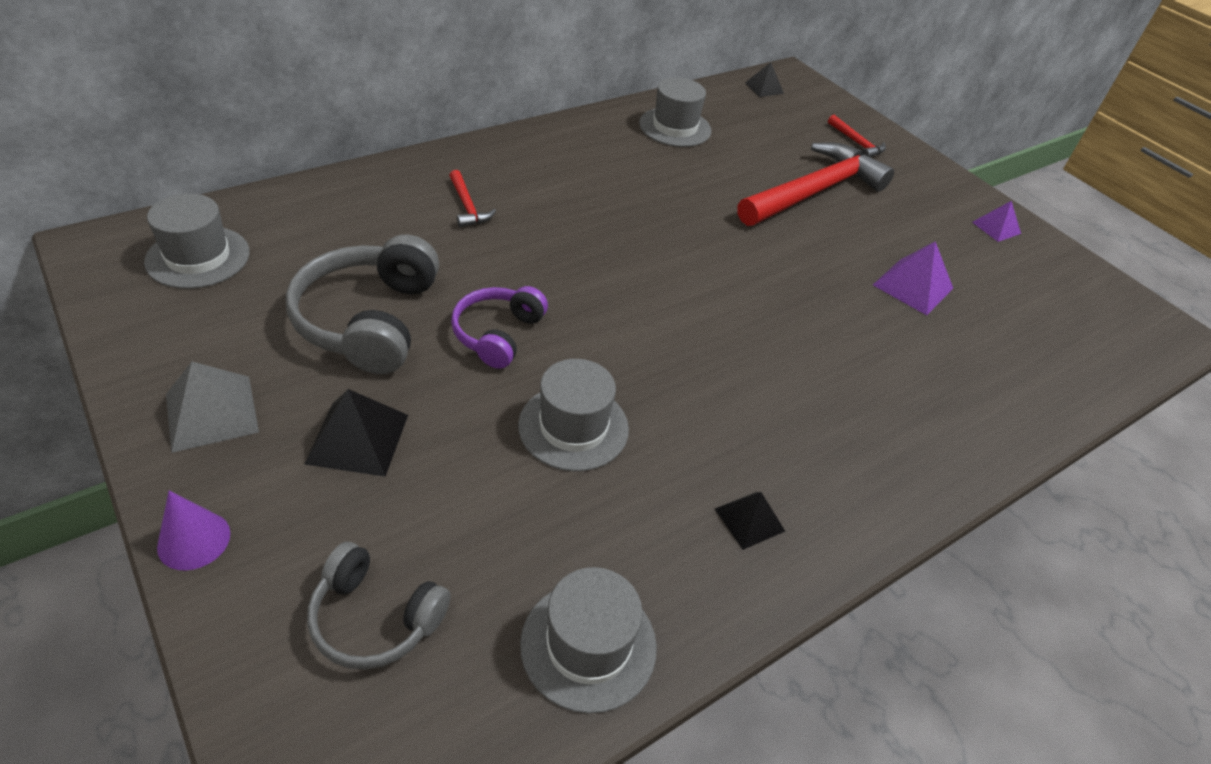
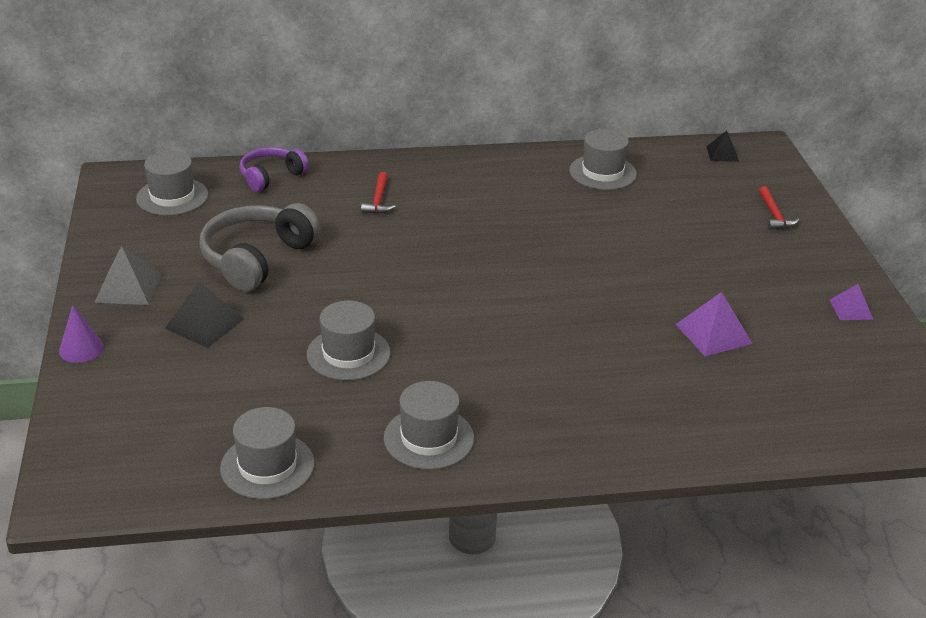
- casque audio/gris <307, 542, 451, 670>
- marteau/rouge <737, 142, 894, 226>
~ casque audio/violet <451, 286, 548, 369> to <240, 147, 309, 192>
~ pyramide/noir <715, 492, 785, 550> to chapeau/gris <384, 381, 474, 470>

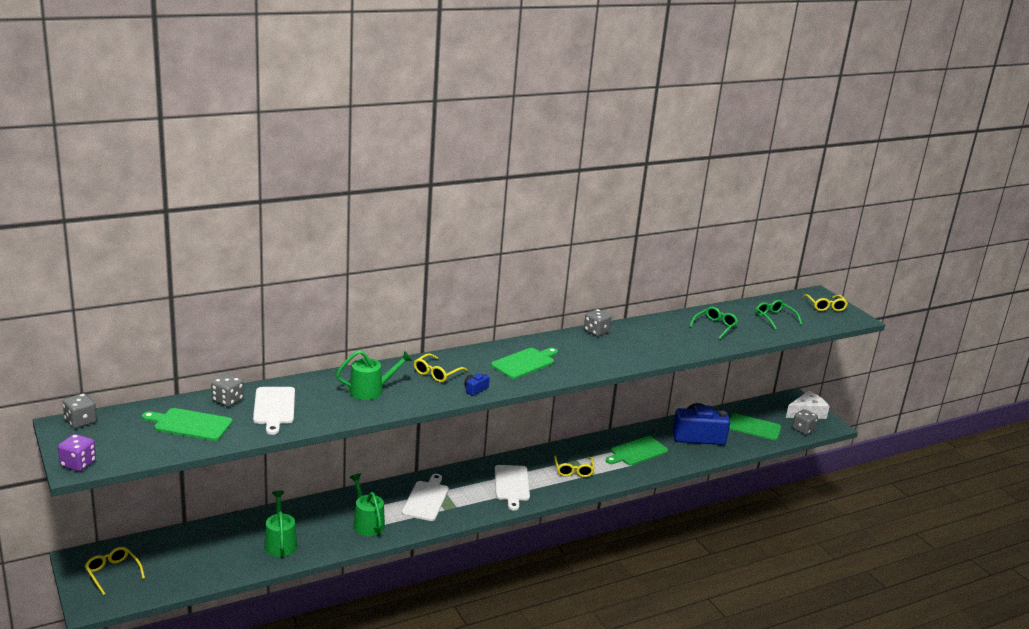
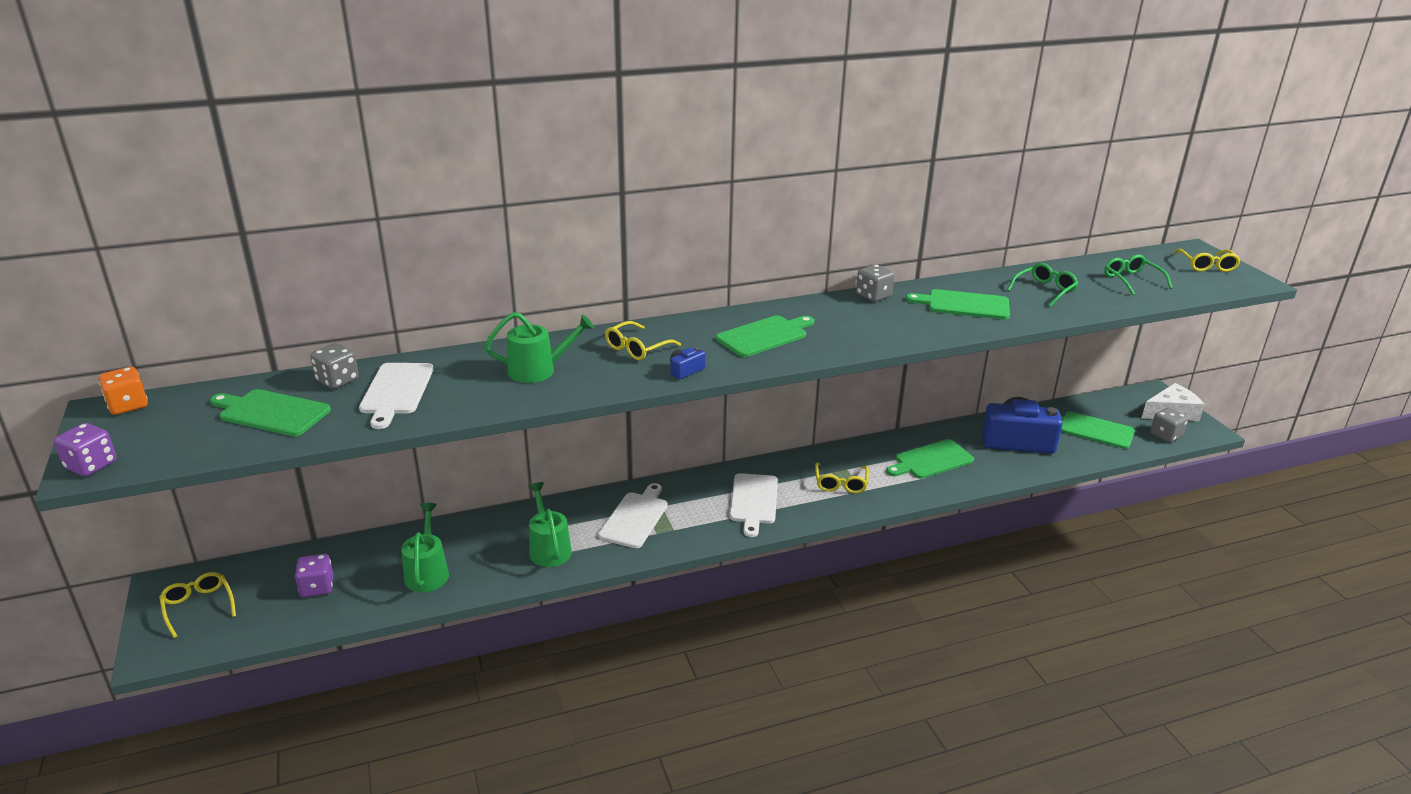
+ dé/violet <295, 554, 334, 597>
+ planche à découper/vert <906, 289, 1010, 319>
~ dé/gris <63, 393, 97, 429> to dé/orange <99, 367, 148, 415>

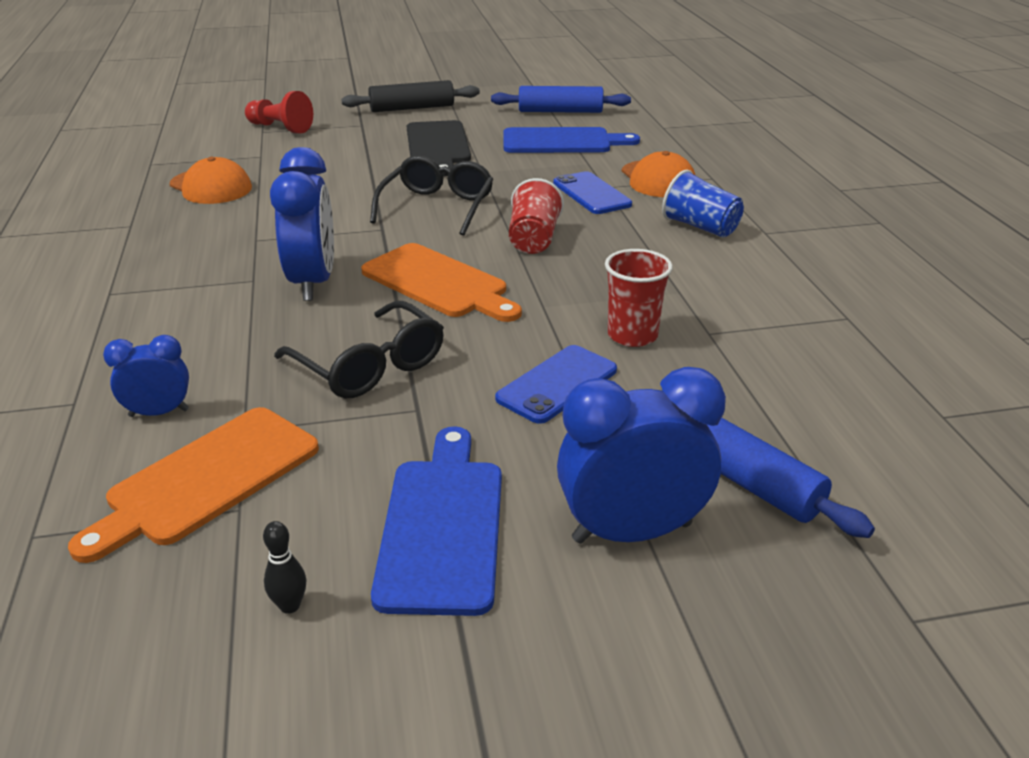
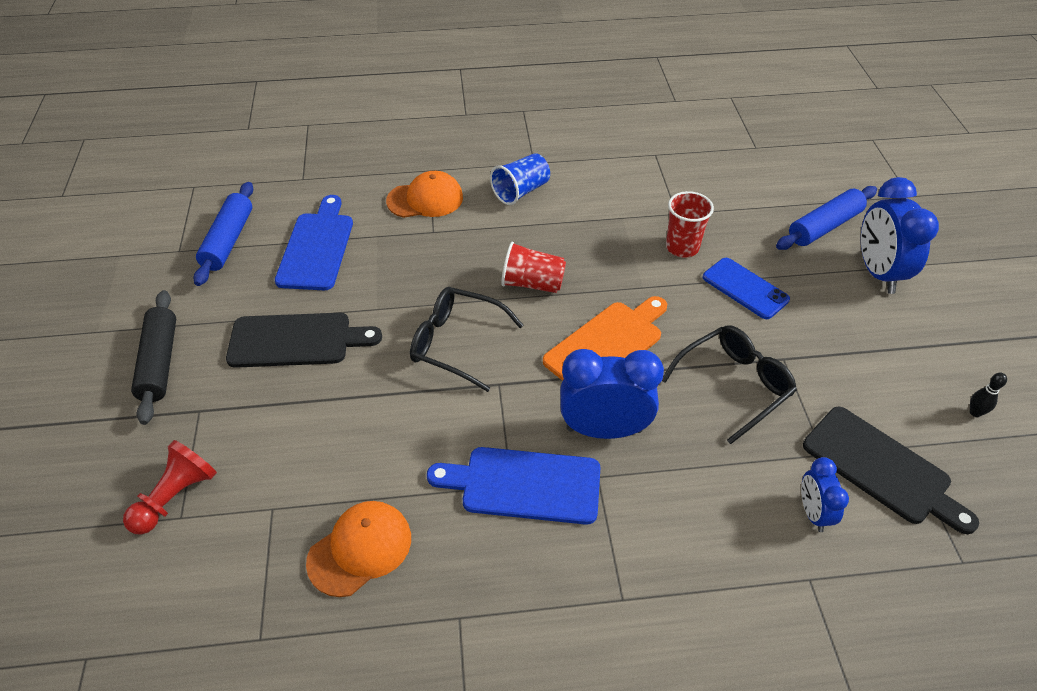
- téléphone/bleu <553, 171, 632, 214>
~ planche à découper/bleu <371, 426, 502, 616> to <427, 447, 600, 525>
~ planche à découper/orange <68, 407, 319, 563> to planche à découper/noir <803, 407, 979, 534>

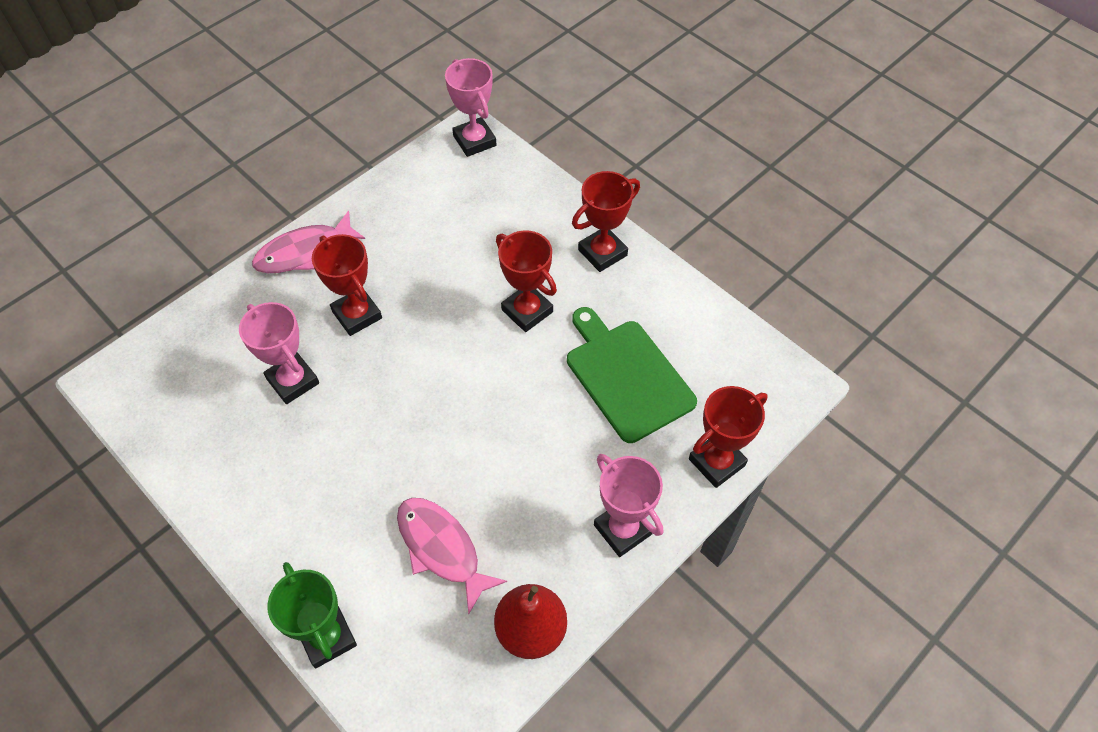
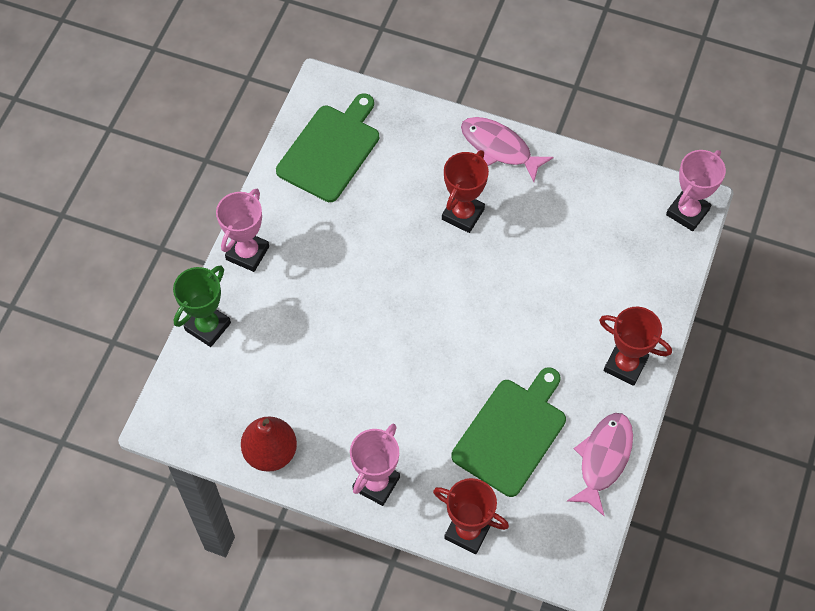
- trophée/rouge <496, 230, 557, 332>
+ planche à découper/vert <276, 93, 379, 202>
~ trophée/rose <239, 302, 319, 404> to <216, 189, 269, 272>
~ poisson/rose <397, 498, 507, 614> to <567, 413, 633, 516>

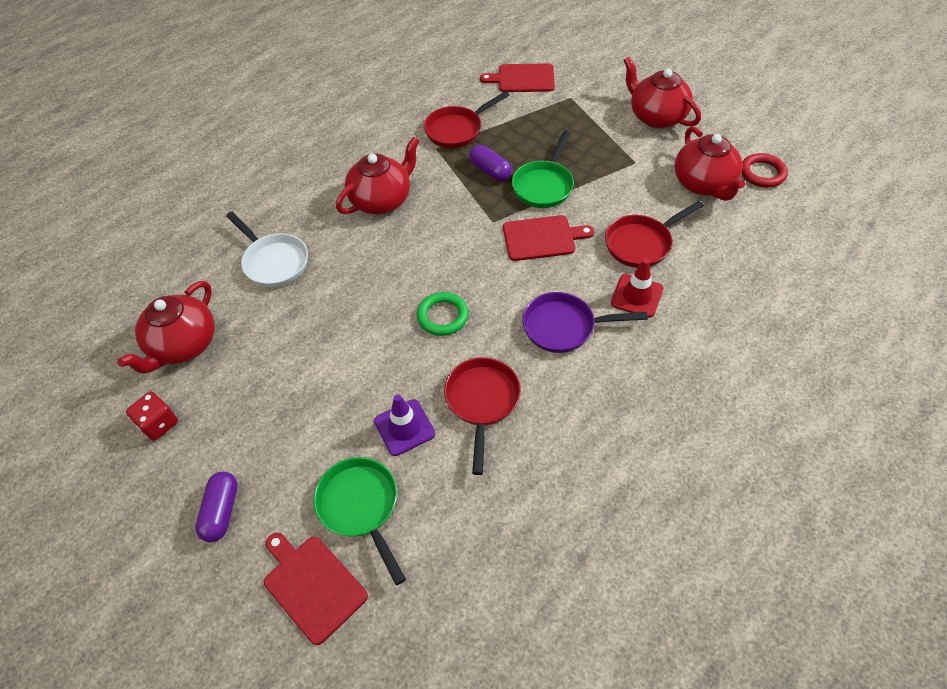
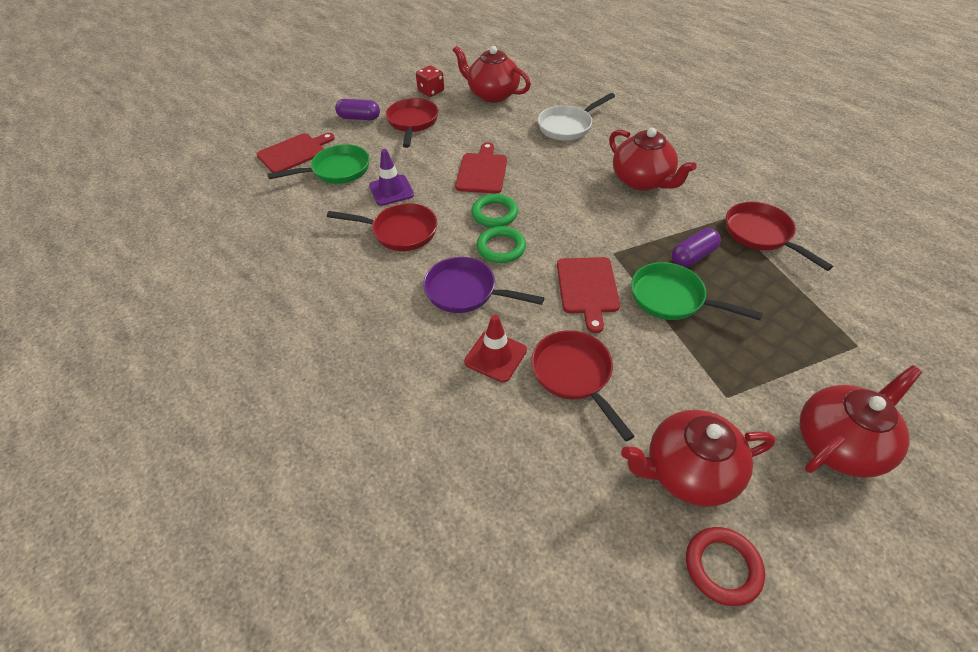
+ poêle/rouge <386, 98, 439, 148>
+ anneau/vert <476, 226, 526, 263>
~ planche à découper/rouge <480, 63, 555, 92> to <455, 142, 507, 194>
~ poêle/violet <522, 292, 648, 353> = <423, 257, 544, 313> 75 degrees counterclockwise

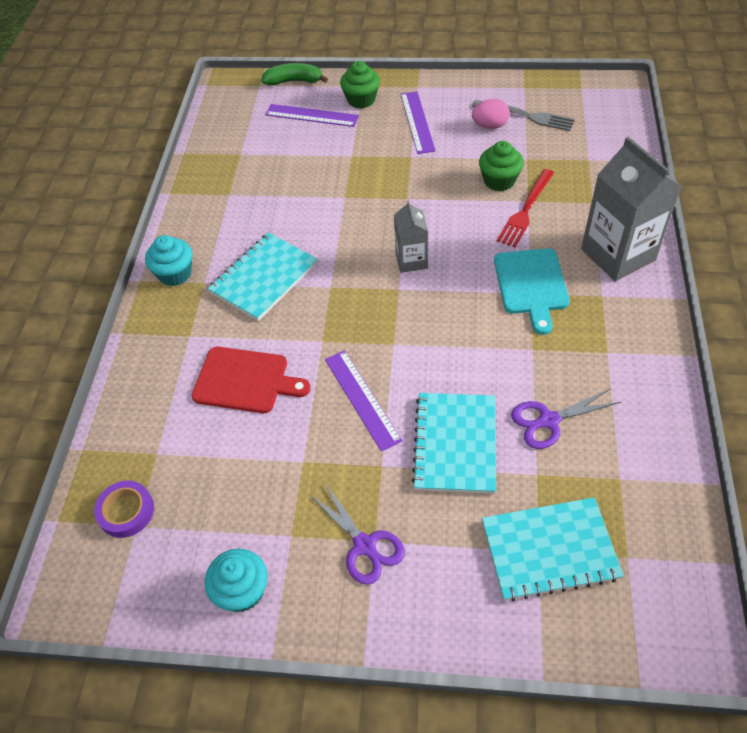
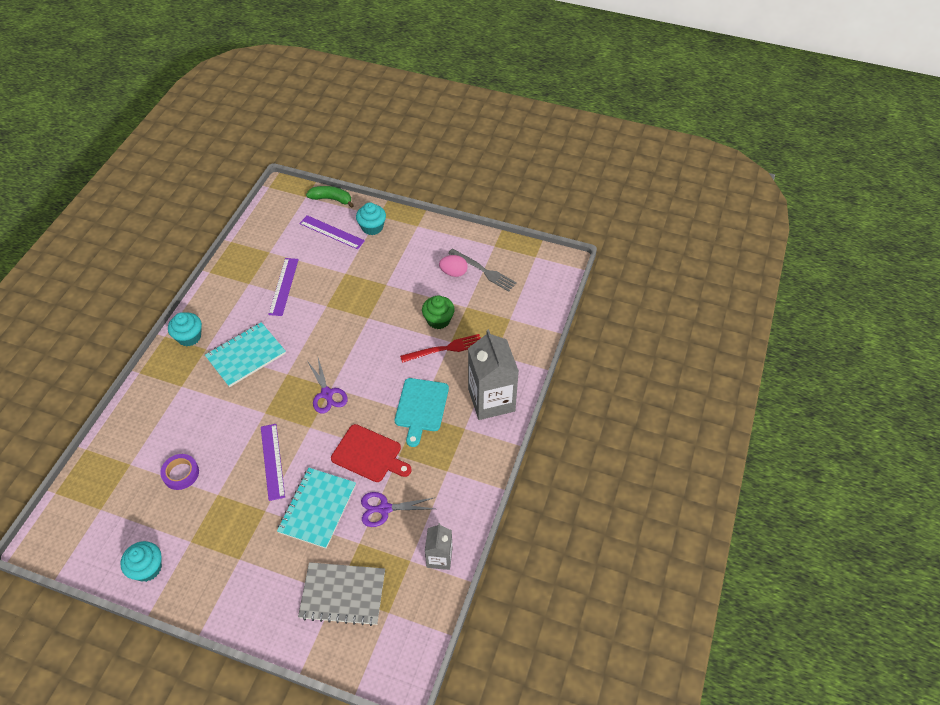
~ ruban adhésif/violet <94, 481, 154, 538> to <160, 454, 199, 490>
~ planche à découper/rouge <192, 347, 310, 413> to <331, 424, 412, 482>
~ ciseaux/violet <309, 483, 405, 585> to <307, 358, 348, 414>
~ brique de lait/gris <394, 200, 428, 273> to <425, 523, 452, 570>
~ règle/violet <400, 91, 436, 154> to <268, 258, 299, 316>
~ muffin/vert <340, 61, 380, 109> to muffin/turquoise <356, 202, 386, 235>
~ carnet/turquoise <482, 497, 624, 601> to carnet/gris <298, 562, 385, 626>
~ fourchette/rouge <497, 169, 554, 247> = <400, 334, 481, 363> 150 degrees counterclockwise

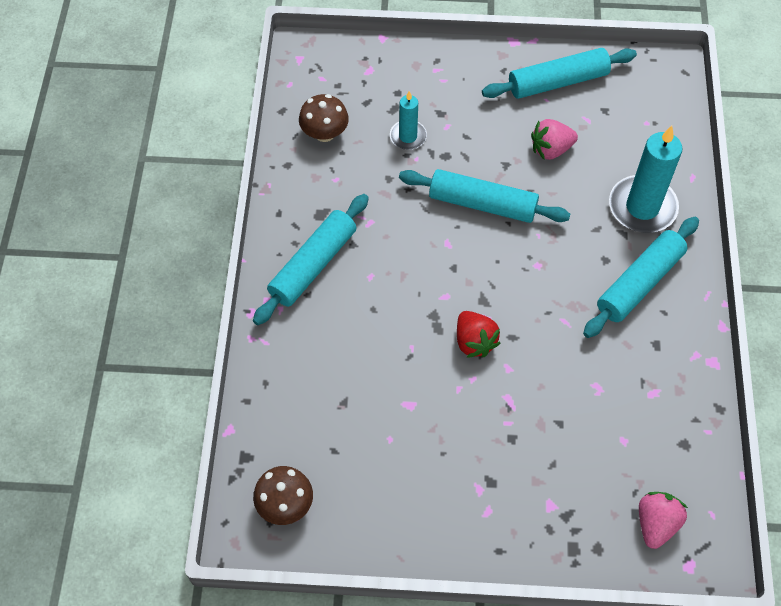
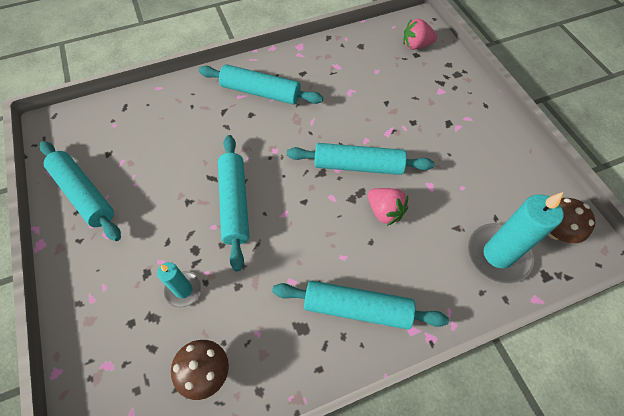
~ fraise/rose <531, 119, 578, 160> to <368, 188, 408, 226>
~ bougie/turquoise <609, 126, 682, 233> to <468, 192, 563, 283>
~ fraise/rouge <457, 311, 500, 358> to rouleau à pâtisserie/turquoise <287, 143, 434, 175>

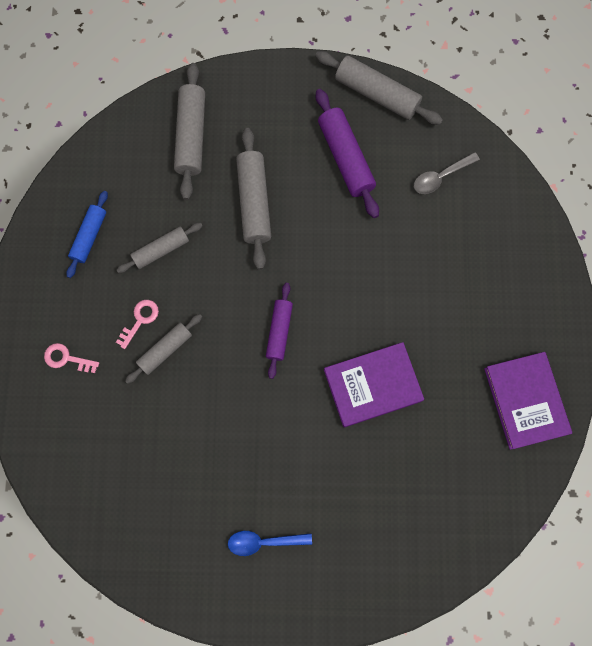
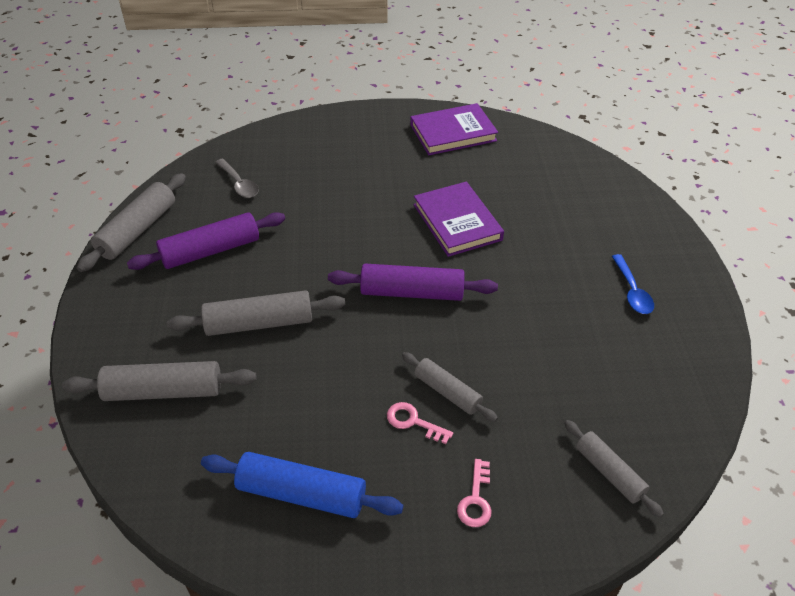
~ rouleau à pâtisserie/gris <117, 223, 203, 273> to <564, 420, 664, 518>
~ rouleau à pâtisserie/bleu <66, 191, 108, 278> = <201, 452, 404, 518> x1.57
~ rouleau à pâtisserie/violet <266, 283, 293, 379> = <328, 264, 498, 301> x1.57

